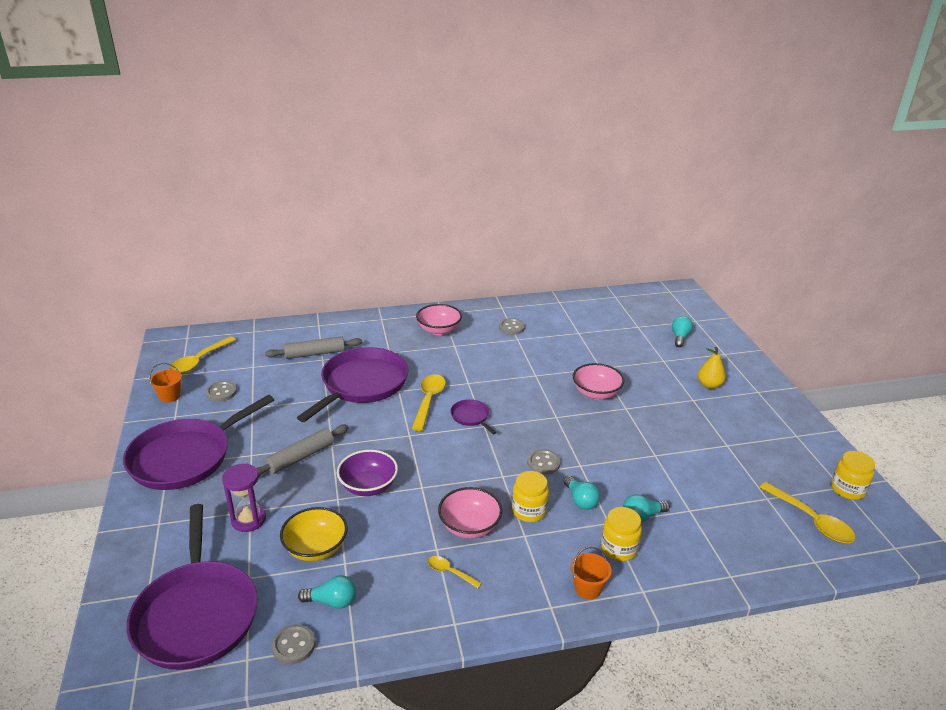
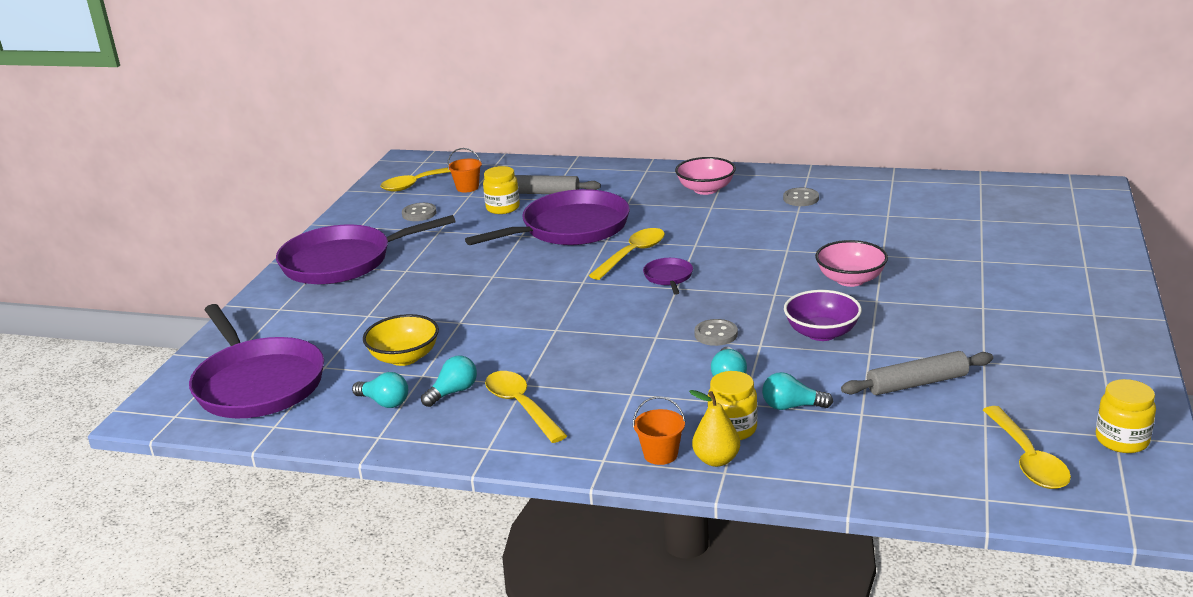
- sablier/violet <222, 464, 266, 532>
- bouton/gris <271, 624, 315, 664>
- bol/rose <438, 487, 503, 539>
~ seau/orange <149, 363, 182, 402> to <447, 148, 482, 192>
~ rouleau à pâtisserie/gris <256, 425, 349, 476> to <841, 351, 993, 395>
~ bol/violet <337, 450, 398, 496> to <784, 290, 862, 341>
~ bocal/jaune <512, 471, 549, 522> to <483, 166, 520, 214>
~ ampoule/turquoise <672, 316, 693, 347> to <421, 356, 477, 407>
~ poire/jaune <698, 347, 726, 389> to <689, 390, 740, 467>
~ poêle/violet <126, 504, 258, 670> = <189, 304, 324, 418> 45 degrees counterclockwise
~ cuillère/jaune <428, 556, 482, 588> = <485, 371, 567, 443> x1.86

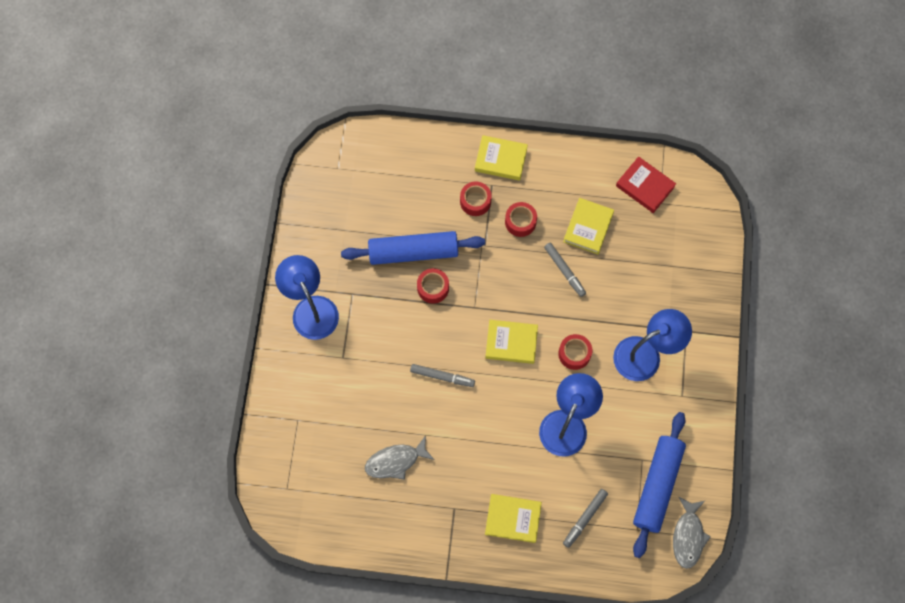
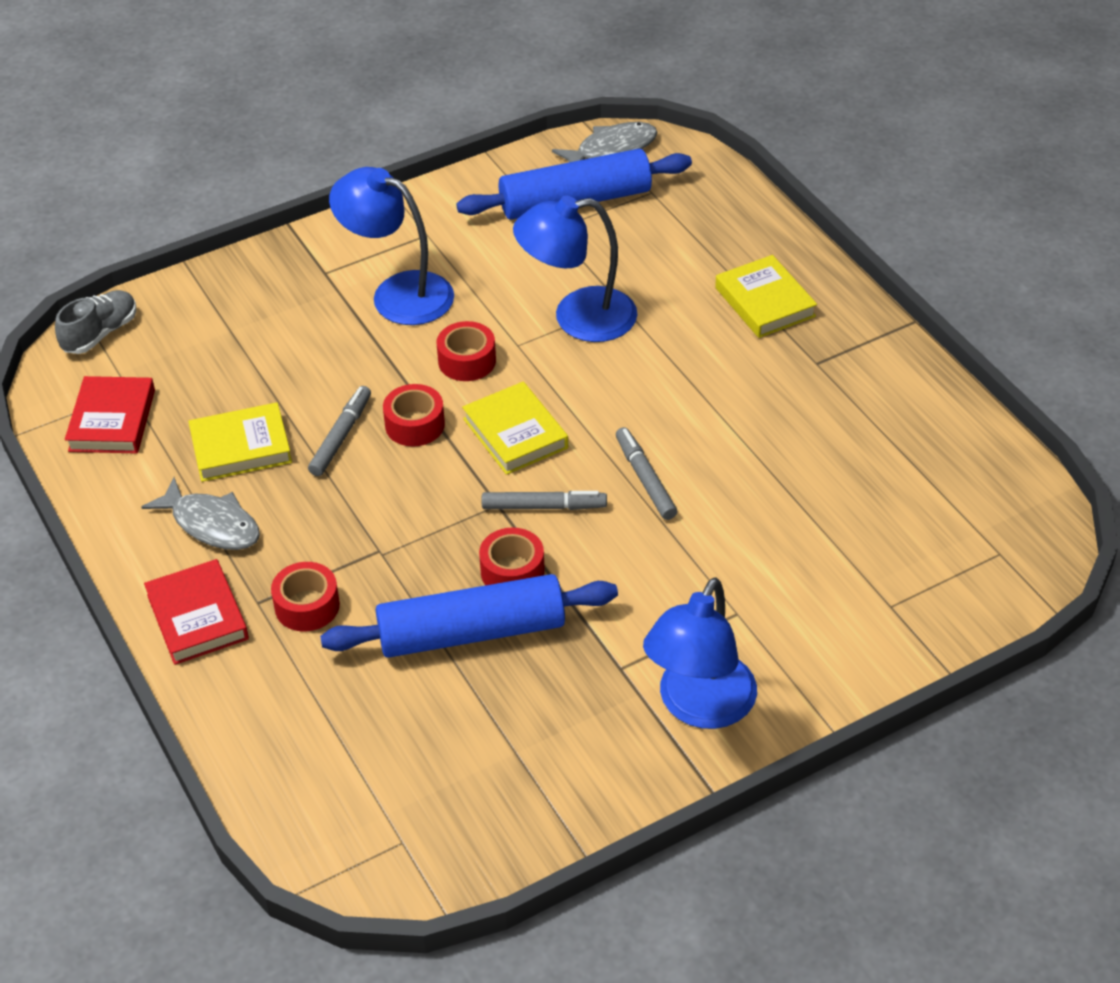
+ chaussure/gris <55, 290, 136, 354>
~ poisson/gris <365, 435, 434, 480> to <142, 477, 260, 550>
~ ruban adhésif/rouge <505, 202, 537, 237> to <383, 384, 445, 446>
~ feutre/gris <563, 489, 608, 548> to <482, 491, 607, 510>
~ livre/jaune <475, 135, 528, 181> to livre/rouge <144, 559, 249, 665>
~ rouleau à pâtisserie/bleu <341, 231, 485, 265> = <320, 574, 618, 658> 60 degrees counterclockwise

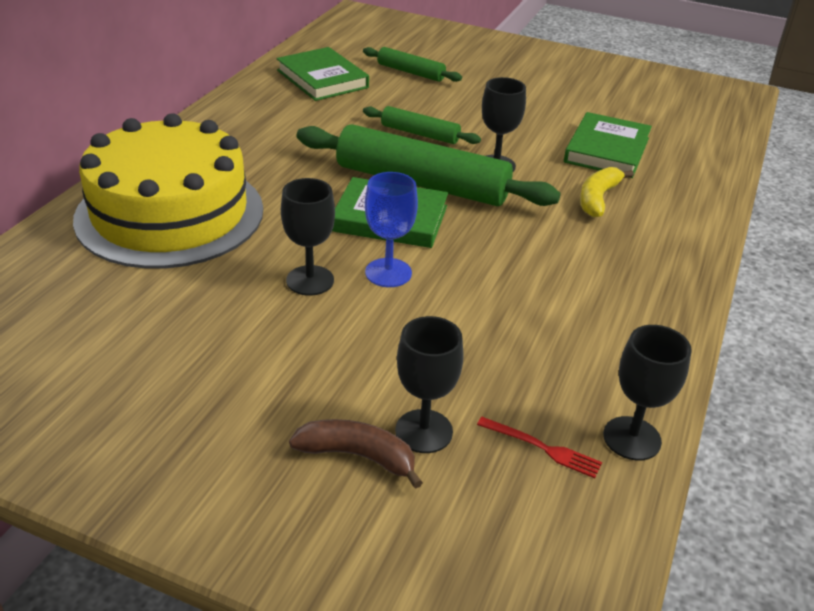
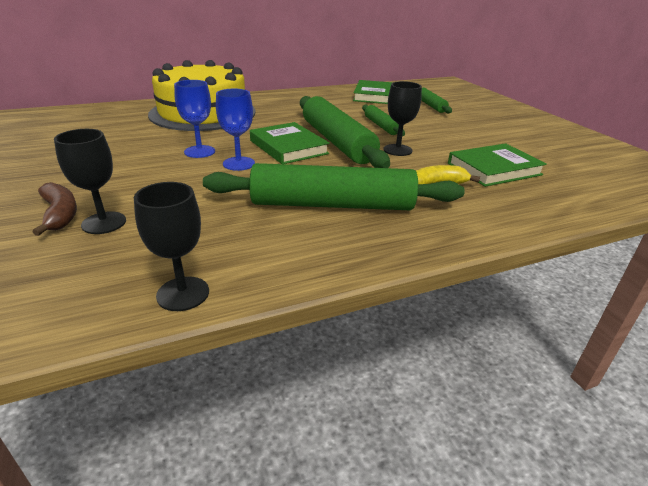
- fourchette/rouge <477, 417, 602, 478>
+ rouleau à pâtisserie/vert <203, 163, 465, 210>
~ verre à pied/noir <281, 178, 335, 296> to verre à pied/bleu <174, 80, 215, 158>

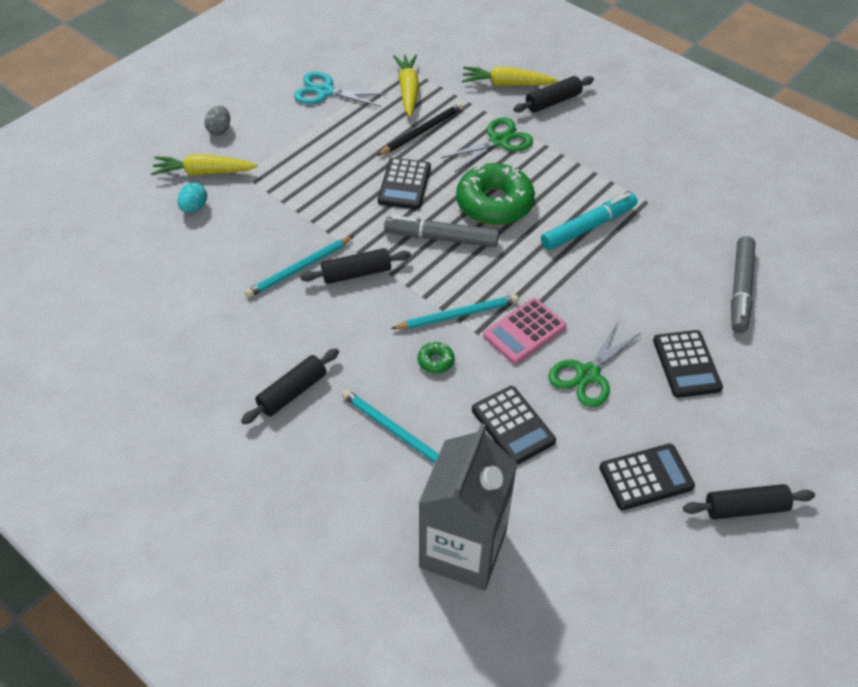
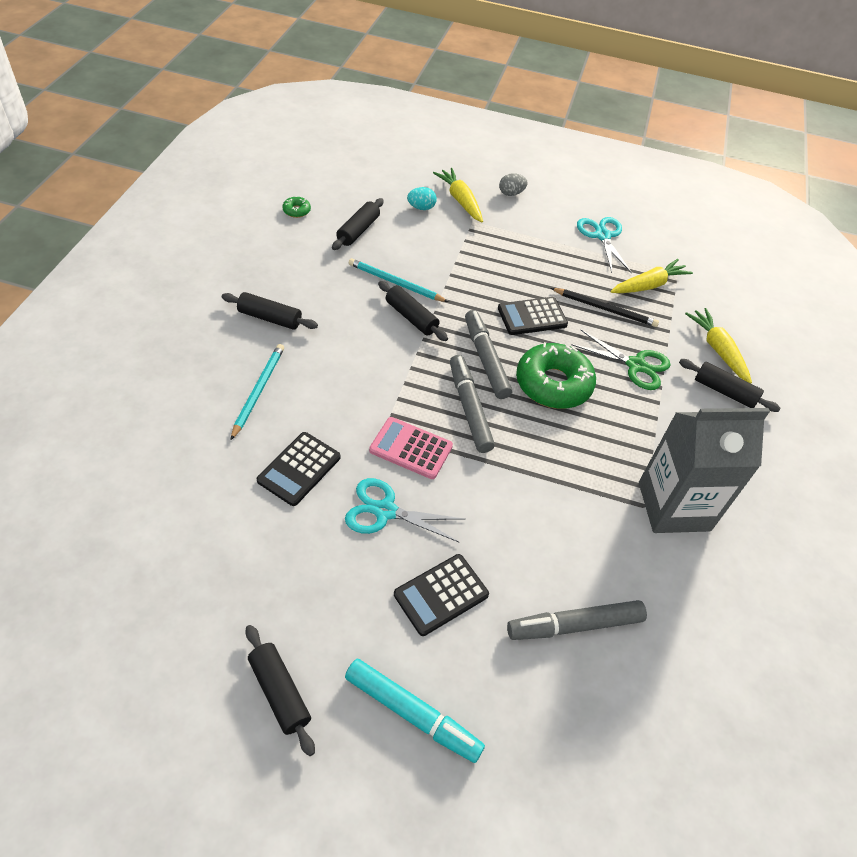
- crayon/turquoise <391, 295, 519, 329>
- calculatrice/noir <599, 444, 695, 510>
+ rouleau à pâtisserie/noir <332, 198, 384, 250>
+ feutre/gris <450, 355, 495, 453>
~ beignet/vert <418, 342, 454, 374> to <282, 196, 311, 218>
~ brique de lait/gris <418, 423, 517, 590> to <639, 408, 770, 533>
~ feutre/turquoise <541, 192, 638, 250> to <345, 659, 485, 763>
~ ciseaux/vert <548, 320, 642, 407> to ciseaux/turquoise <345, 478, 466, 542>

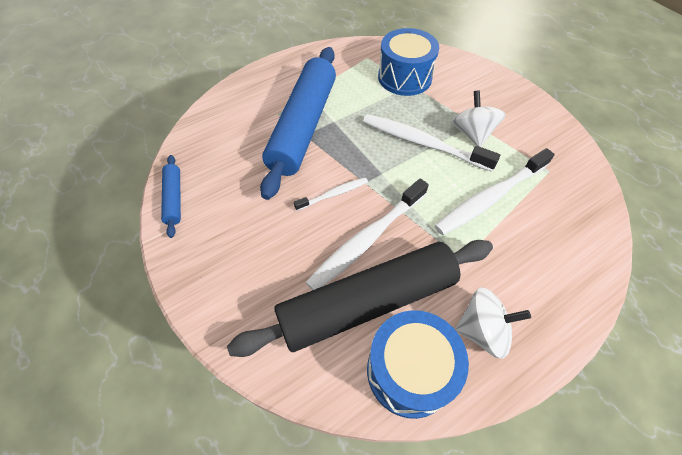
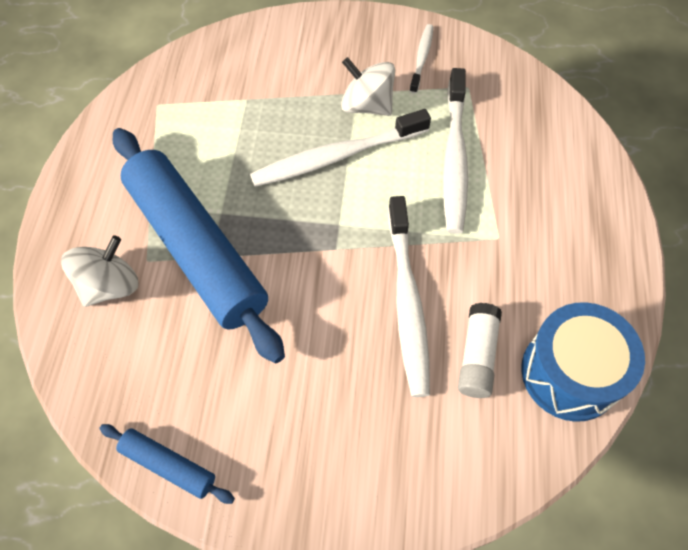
- tambour/bleu <378, 28, 439, 96>
~ brosse à dents/blanc <294, 177, 368, 211> to <410, 24, 433, 94>
~ toupie/blanc <455, 287, 531, 359> to <61, 236, 138, 307>
~ rouleau à pâtisserie/noir <227, 240, 493, 357> to bâton de colle/blanc <458, 303, 502, 398>

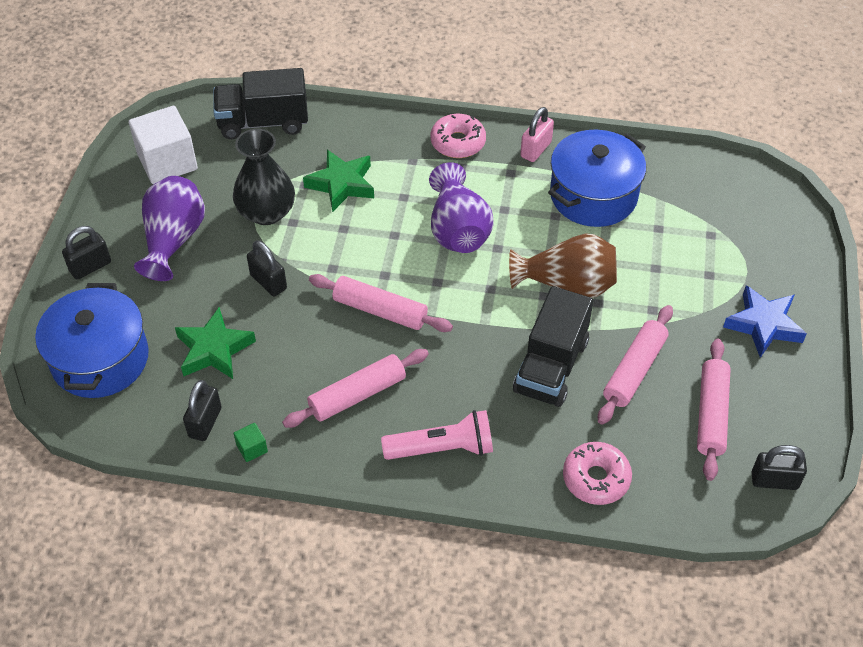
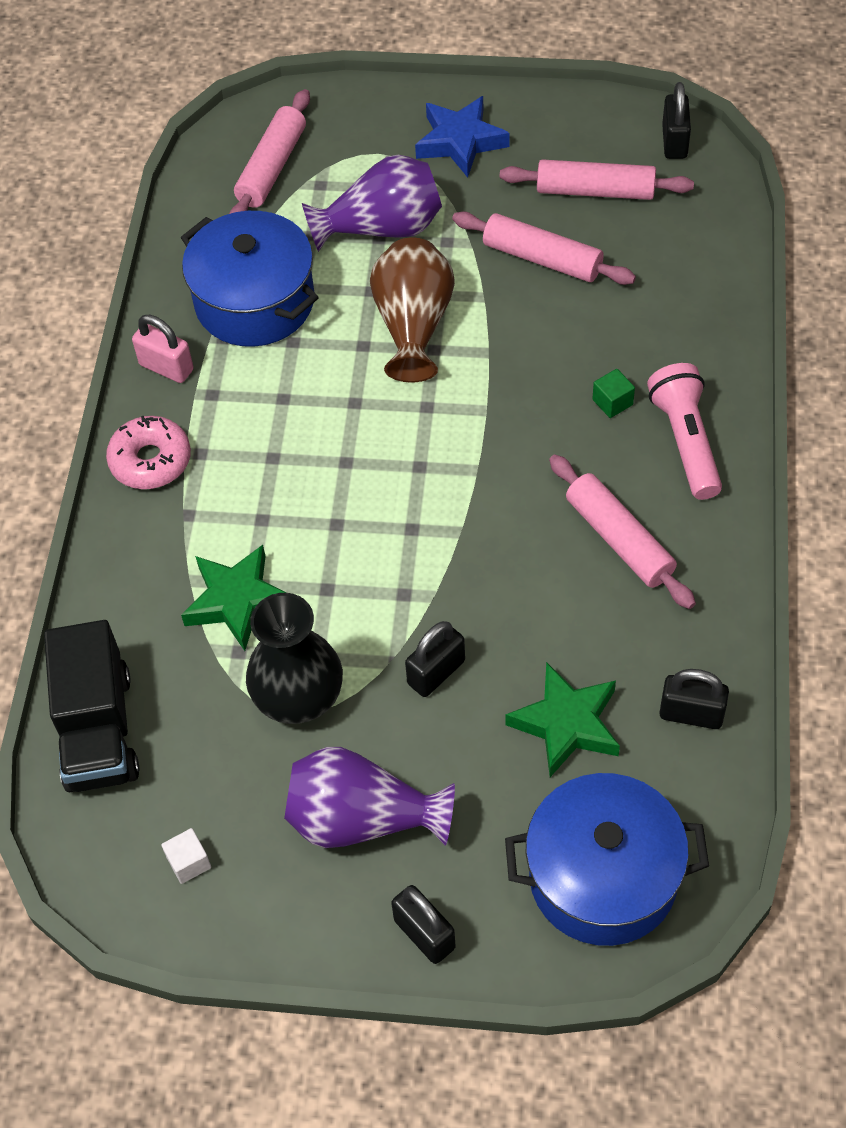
- camion/noir <513, 286, 593, 407>
- beignet/rose <563, 442, 632, 505>
~ cube/vert <234, 423, 268, 462> to <593, 369, 635, 418>
~ rouleau à pâtisserie/rose <309, 274, 453, 332> to <229, 89, 310, 214>
~ vase/violet <429, 162, 493, 253> to <302, 155, 442, 252>
~ cube/blanc <129, 106, 198, 184> = <161, 828, 211, 884> x0.42

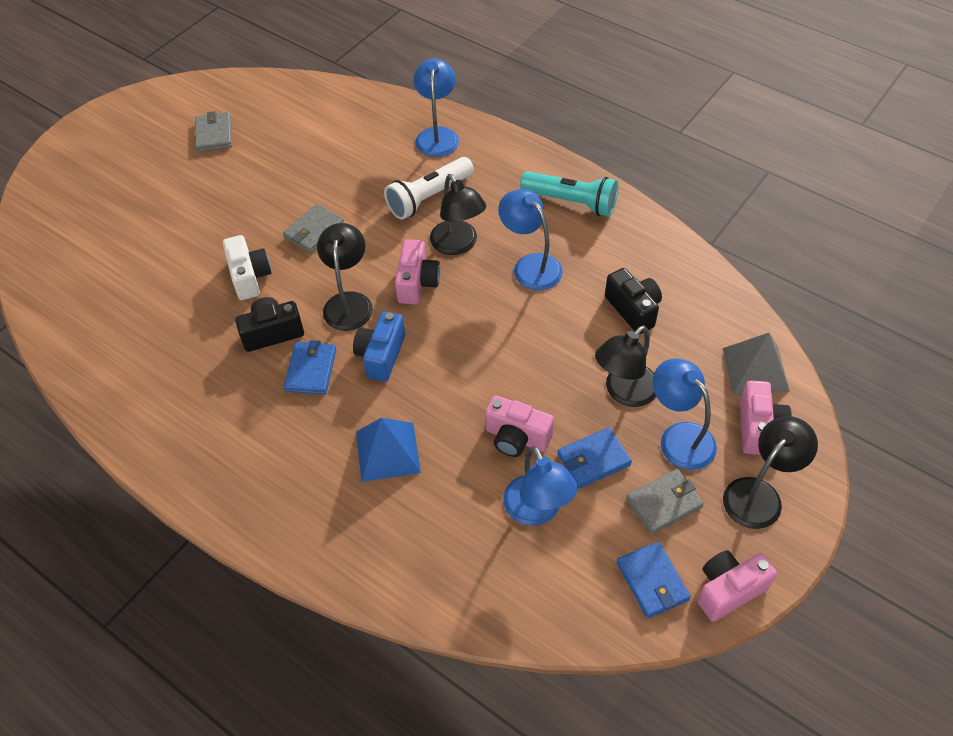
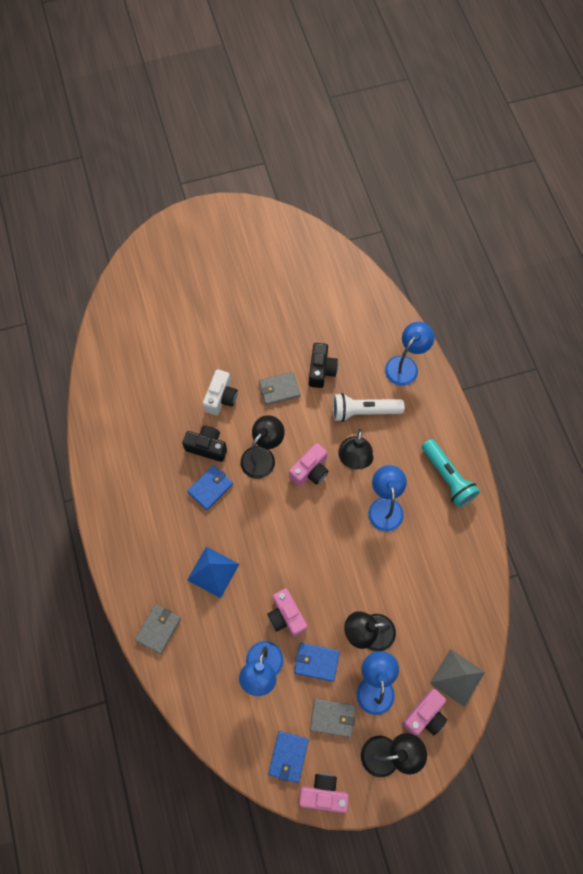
- appareil photo/bleu <353, 311, 405, 382>
~ portefeuille/gris <195, 111, 232, 152> to <135, 604, 181, 654>
~ appareil photo/noir <605, 268, 662, 334> to <309, 343, 338, 388>

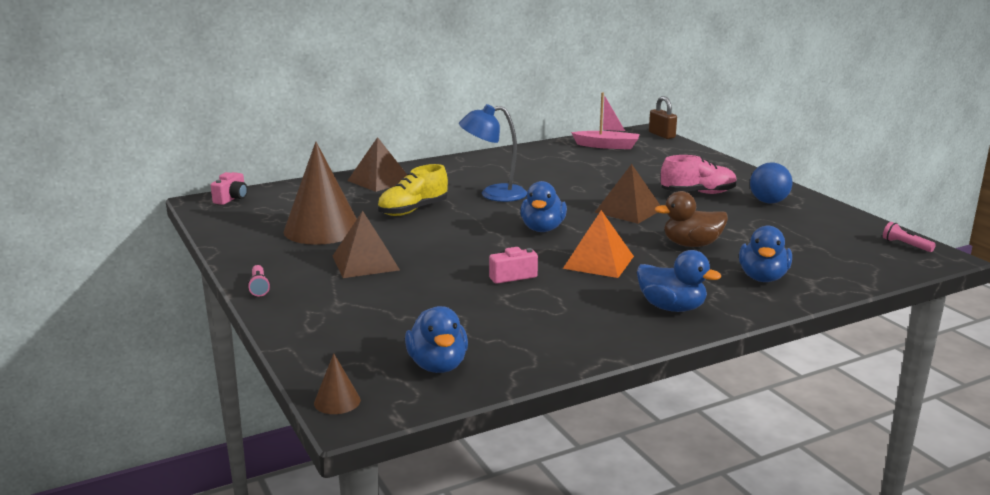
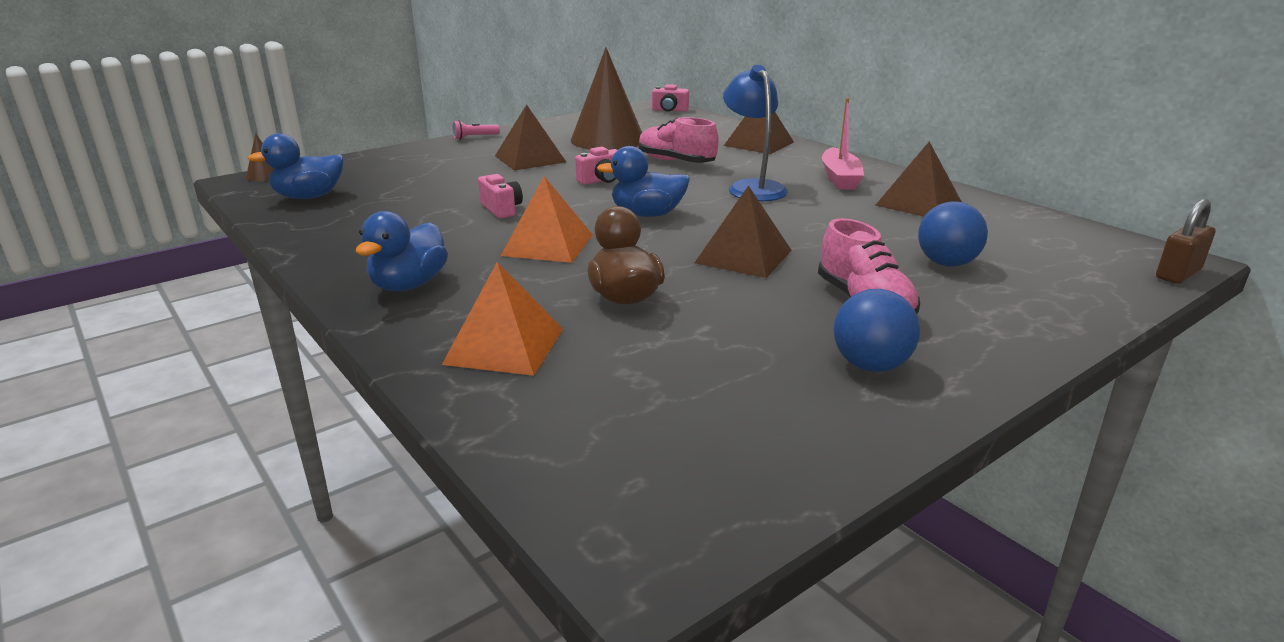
- lampe de poche/rose <883, 222, 936, 252>
+ appareil photo/rose <575, 147, 617, 185>
+ pyramide/marron <875, 142, 962, 216>
+ balle/bleu <918, 201, 988, 267>
~ bateau/rose <571, 92, 639, 149> to <822, 98, 864, 190>
~ canard/bleu <739, 225, 792, 282> to pyramide/orange <442, 262, 563, 376>
~ chaussure/jaune <377, 164, 448, 216> to chaussure/rose <639, 117, 719, 163>

